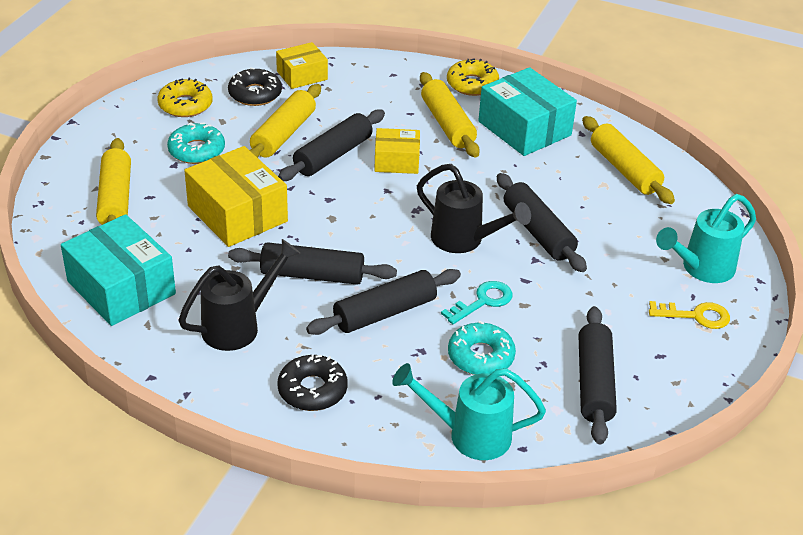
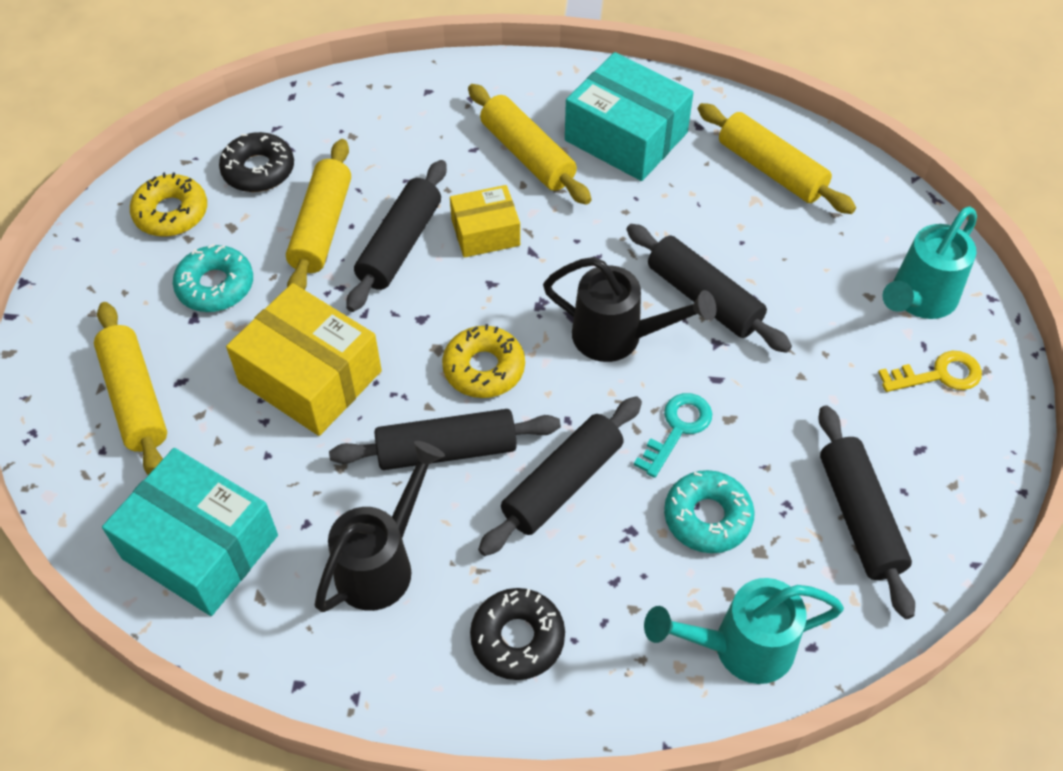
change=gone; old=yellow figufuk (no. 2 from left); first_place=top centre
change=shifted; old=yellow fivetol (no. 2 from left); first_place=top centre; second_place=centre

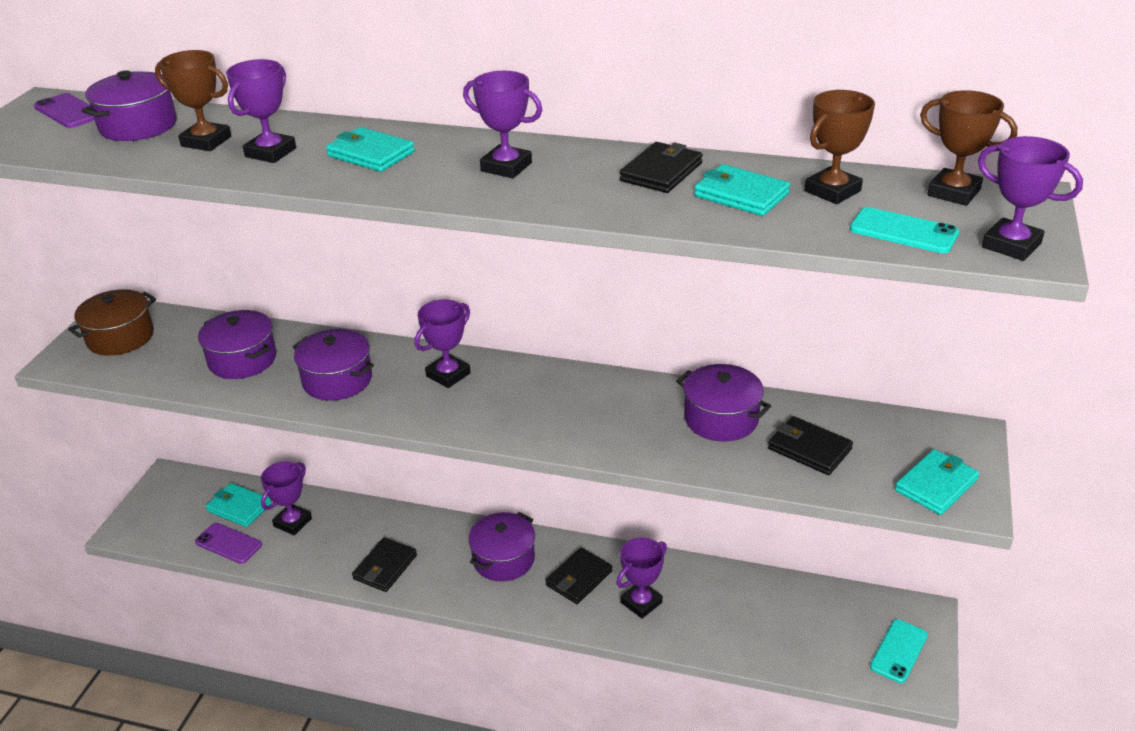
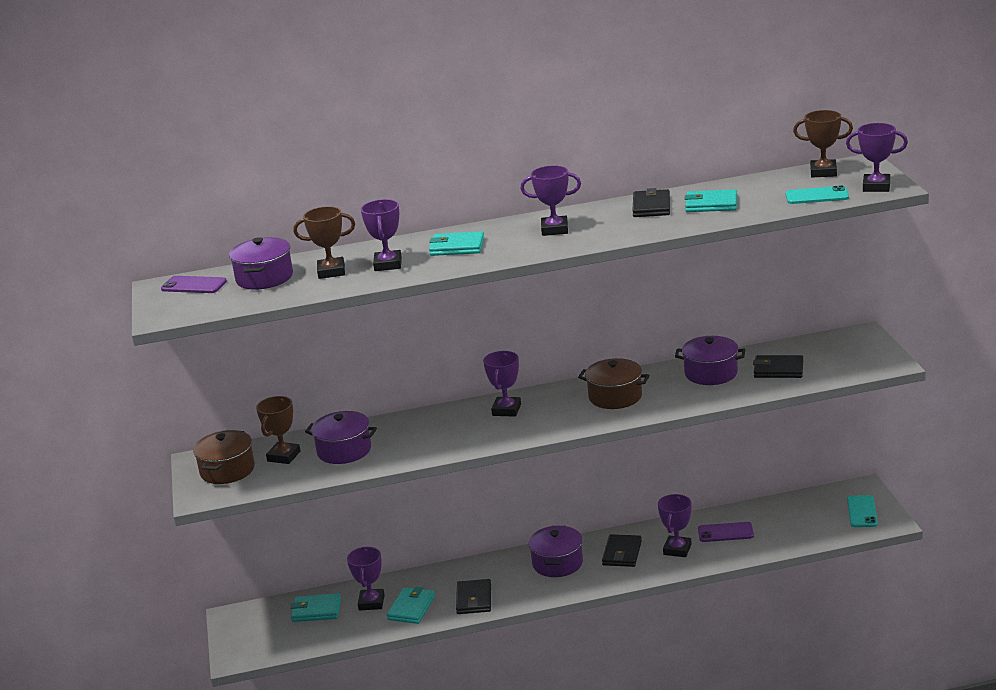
change=shifted; old=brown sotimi (no. 2 from left in the first image); new=brown sotimi (no. 1 from left); first_place=top right; second_place=middle left
change=gone; old=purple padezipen (no. 3 from left); first_place=middle left
change=shifted; old=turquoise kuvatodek (no. 4 from left in the first image); new=turquoise kuvatodek (no. 2 from left); first_place=middle right; second_place=bottom centre
change=shifted; old=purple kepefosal (no. 2 from left); first_place=bottom left; second_place=bottom right
change=new; new=brown padezipen (no. 2 from left); second_place=centre

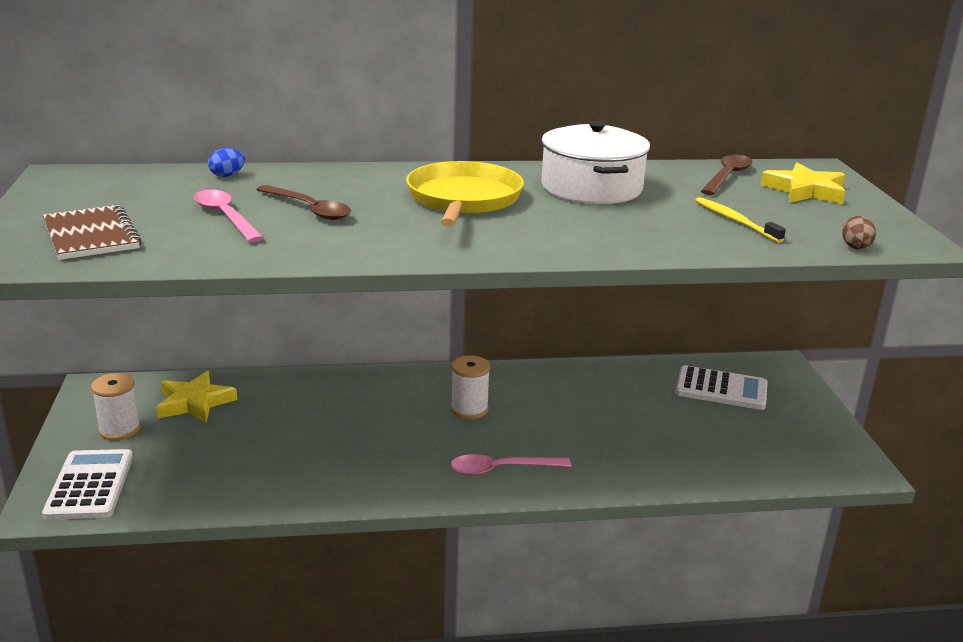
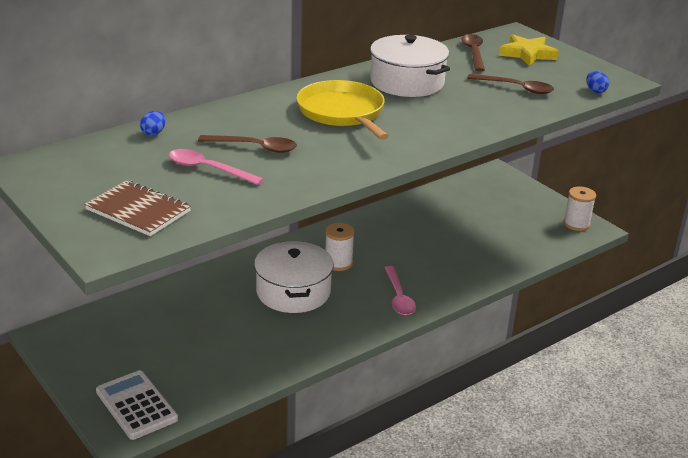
change=swapped; old=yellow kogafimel; new=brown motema (no. 3 from left); first_place=middle right; second_place=top right
change=repainted; old=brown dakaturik; new=blue dakaturik (no. 2 from left); first_place=middle right; second_place=top right
change=gone; old=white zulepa (no. 2 from left); first_place=middle right
change=gone; old=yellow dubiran (no. 1 from left); first_place=middle left
change=shifted; old=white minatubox (no. 1 from left in the first image); new=white minatubox (no. 2 from left); first_place=middle left; second_place=middle right
change=rotated; old=pink motema (no. 2 from left); first_place=bottom centre; second_place=centre; degrees=-60
change=new; new=white padezipen (no. 1 from left); second_place=centre

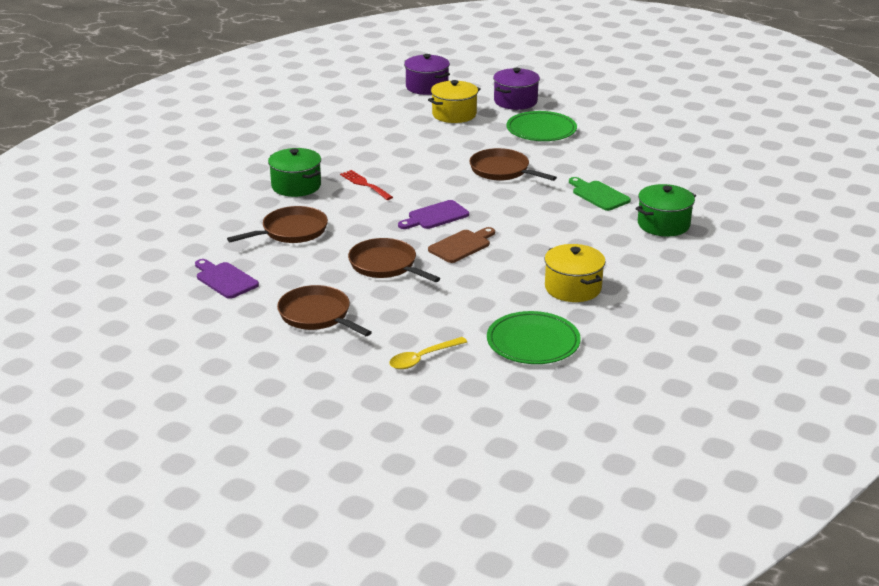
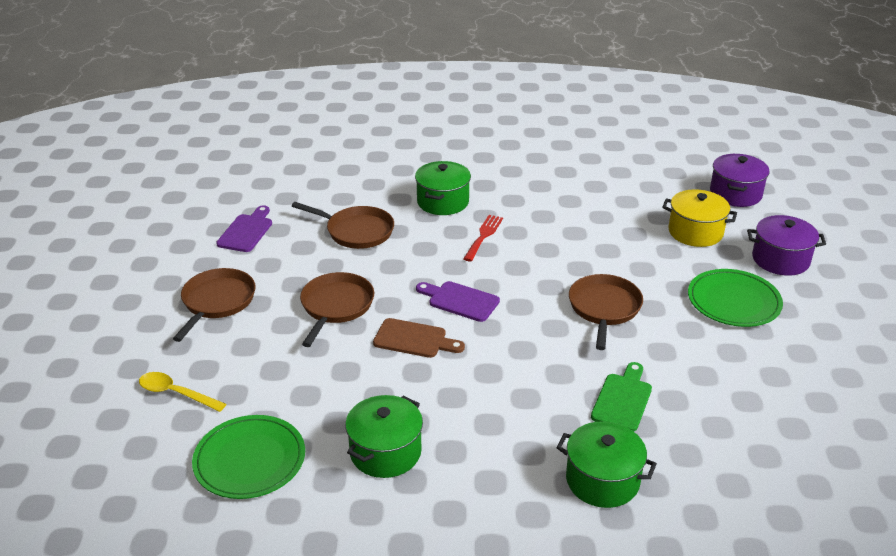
change=repainted; old=yellow padezipen (no. 2 from left); new=green padezipen (no. 1 from left); first_place=centre; second_place=bottom centre

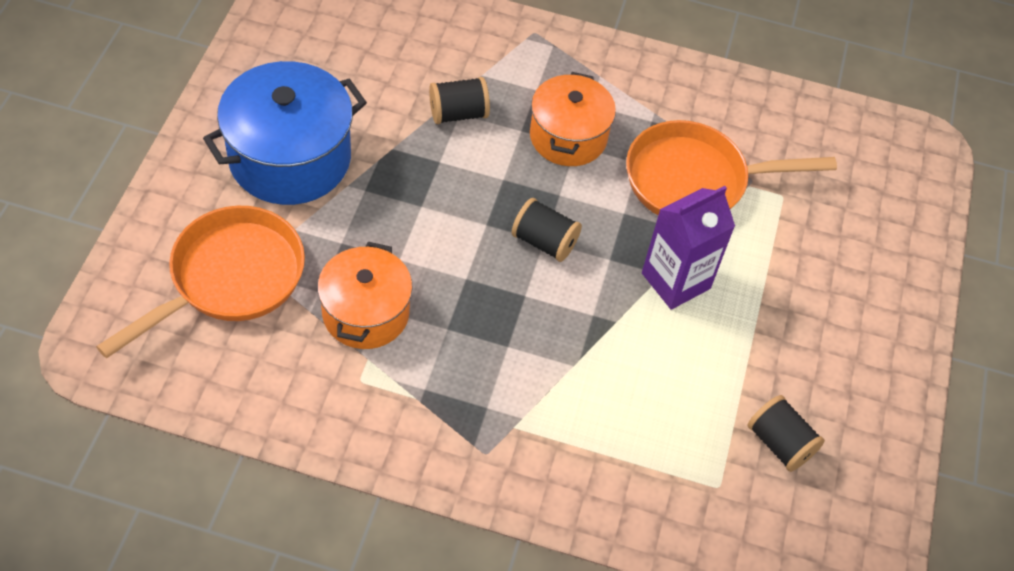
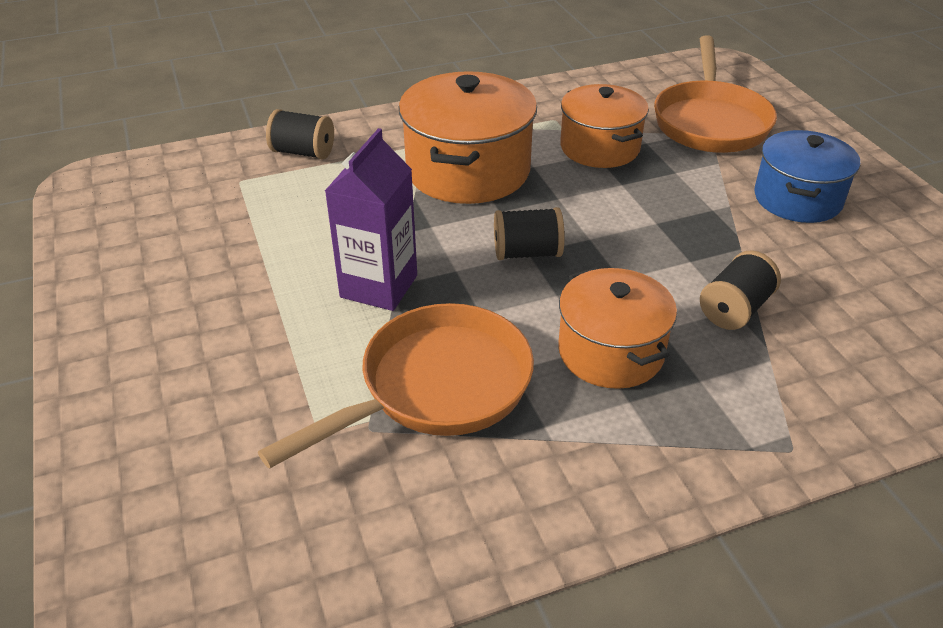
change=scaled; old=blue padezipen; first_place=top left; second_place=top right; factor=0.67
change=shifted; old=black minatubox (no. 3 from left in the first image); new=black minatubox (no. 1 from left); first_place=bottom right; second_place=top left
change=new; new=orange padezipen (no. 1 from left); second_place=top centre

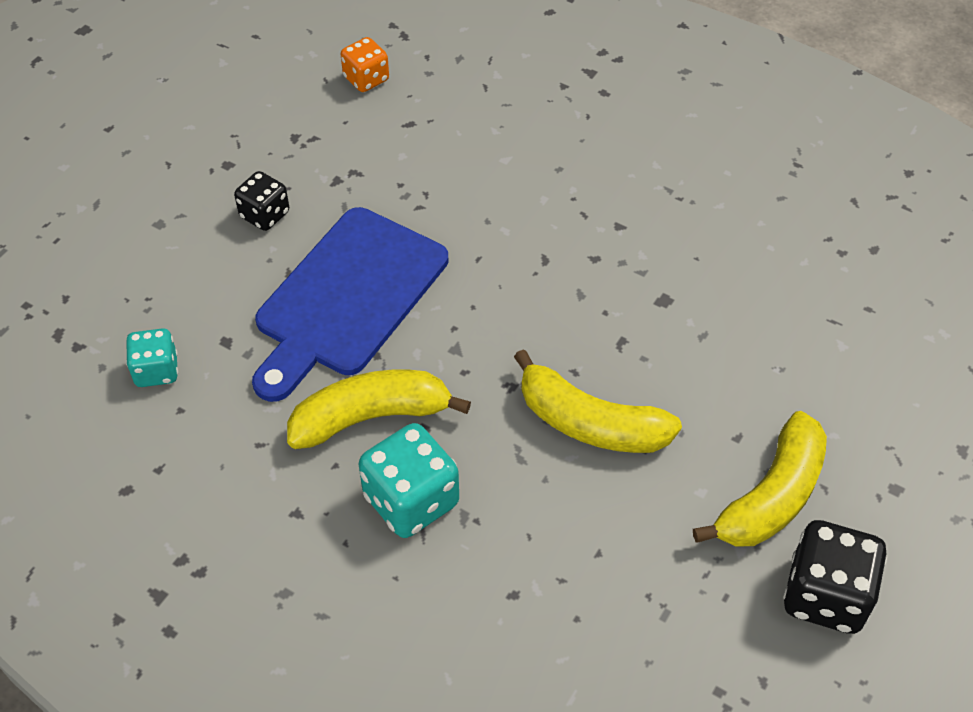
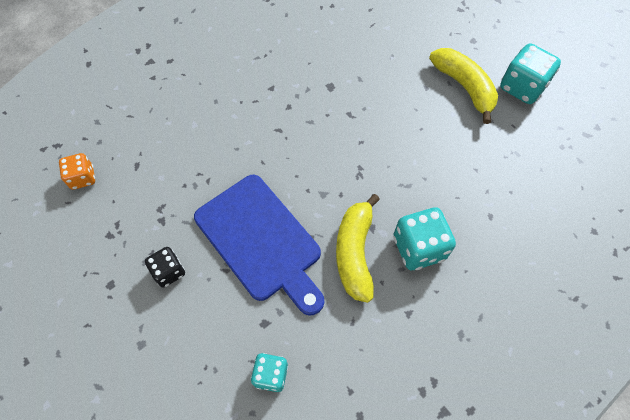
change=gone; old=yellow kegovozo (no. 2 from left); first_place=centre
change=repainted; old=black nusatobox (no. 2 from left); new=turquoise nusatobox (no. 3 from left); first_place=bottom right; second_place=top right

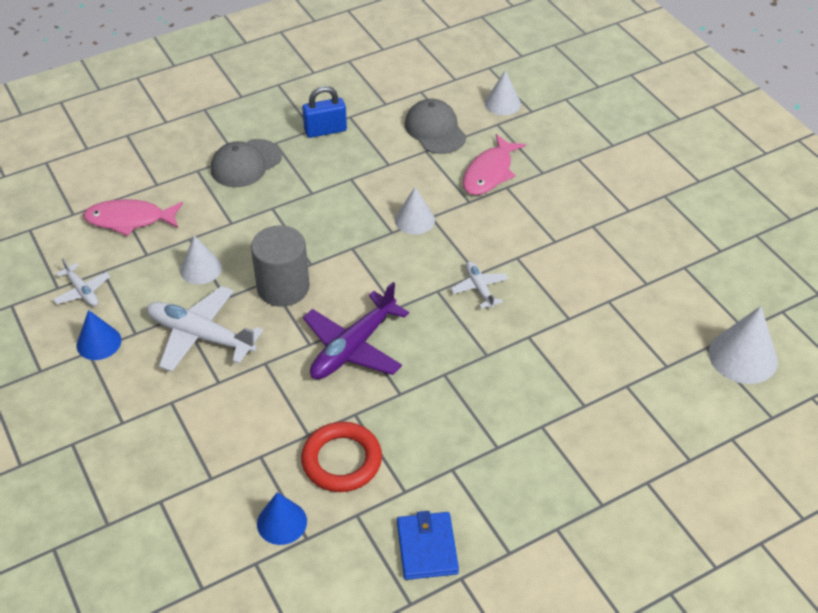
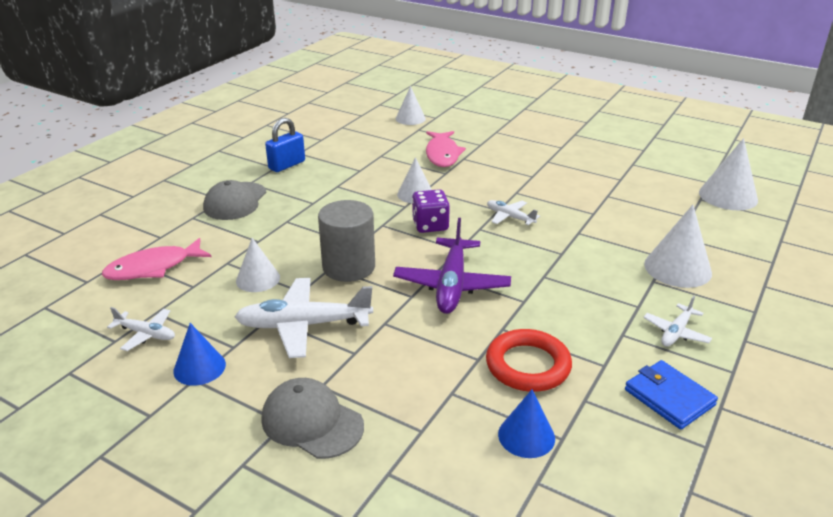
change=shifted; old=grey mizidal (no. 2 from left); first_place=top centre; second_place=bottom centre
change=new; new=purple nusatobox; second_place=centre
change=new; new=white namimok (no. 4 from left); second_place=middle right
change=new; new=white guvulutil (no. 4 from left); second_place=middle right

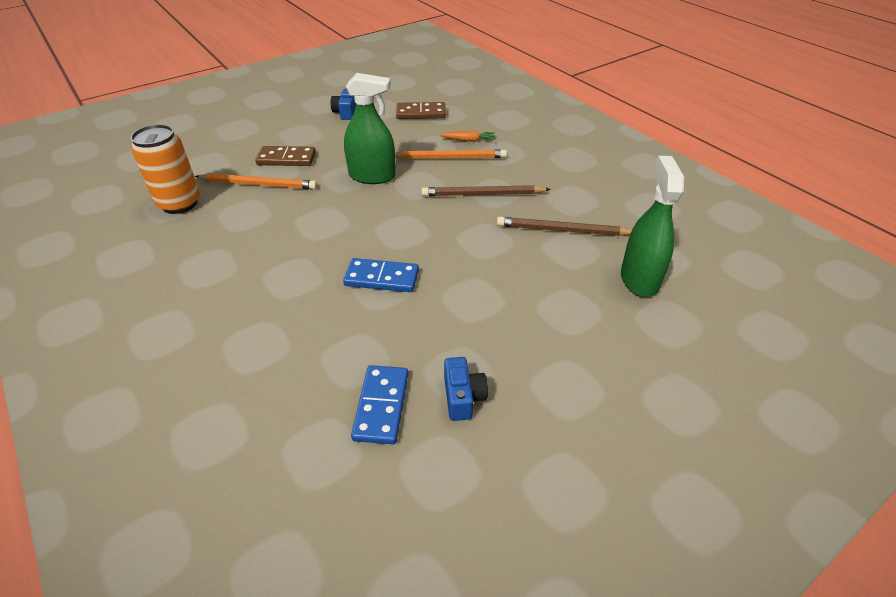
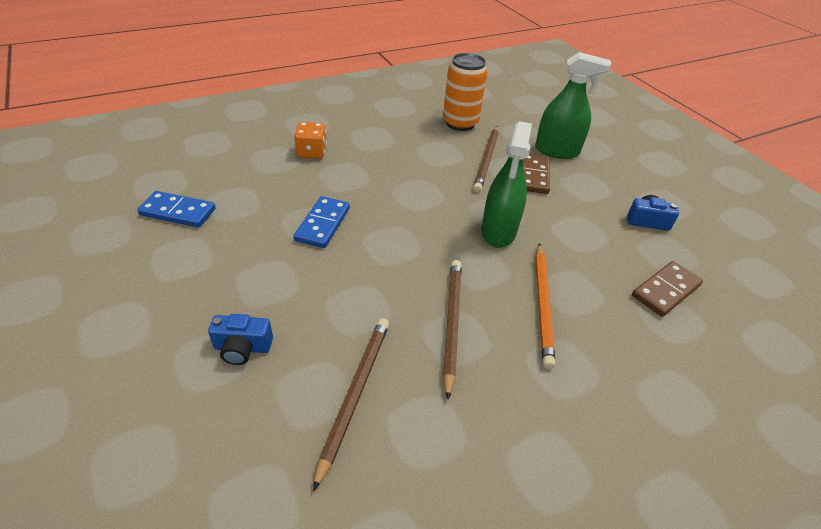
change=rotated; old=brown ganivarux (no. 2 from left); first_place=top centre; second_place=middle right; degrees=45
change=gone; old=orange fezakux; first_place=top centre
change=shifted; old=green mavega (no. 2 from left); first_place=middle right; second_place=top right
change=repainted; old=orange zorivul (no. 1 from left); new=brown zorivul (no. 3 from left); first_place=top left; second_place=top centre
change=shifted; old=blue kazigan (no. 2 from left in the first image); new=blue kazigan (no. 1 from left); first_place=centre; second_place=middle left
change=new; new=orange nusatobox; second_place=top centre

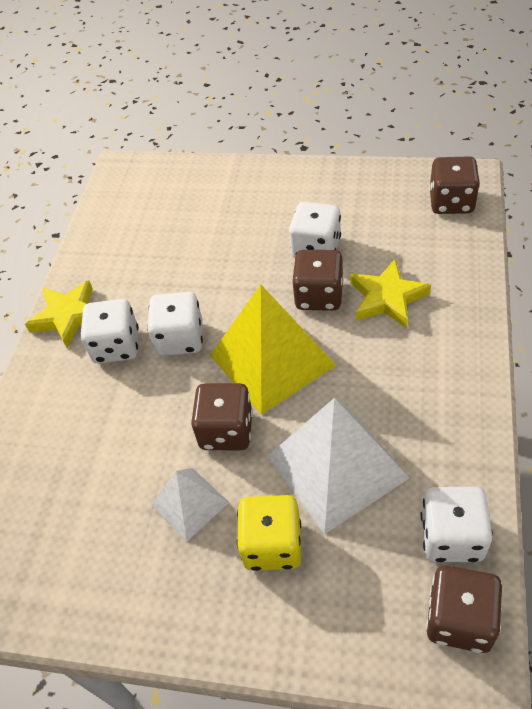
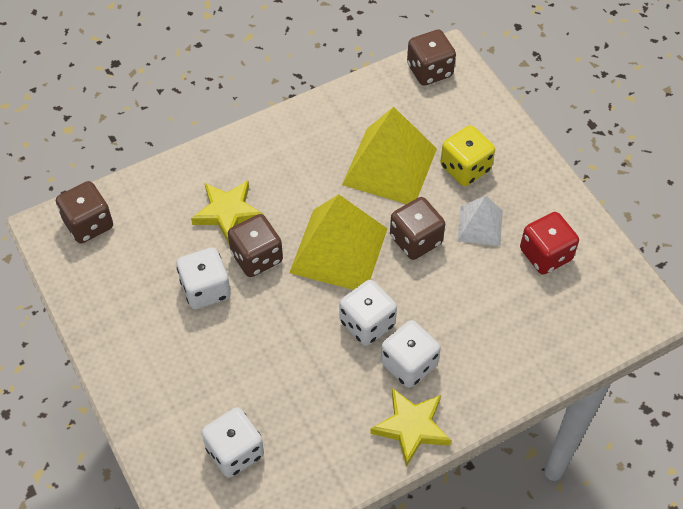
change=repainted; old=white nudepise (no. 2 from left); new=yellow nudepise (no. 2 from left); first_place=centre; second_place=top centre
change=shifted; old=white nusatobox (no. 4 from left in the first image); new=white nusatobox (no. 2 from left); first_place=bottom right; second_place=bottom centre
change=new; new=red nusatobox; second_place=middle right

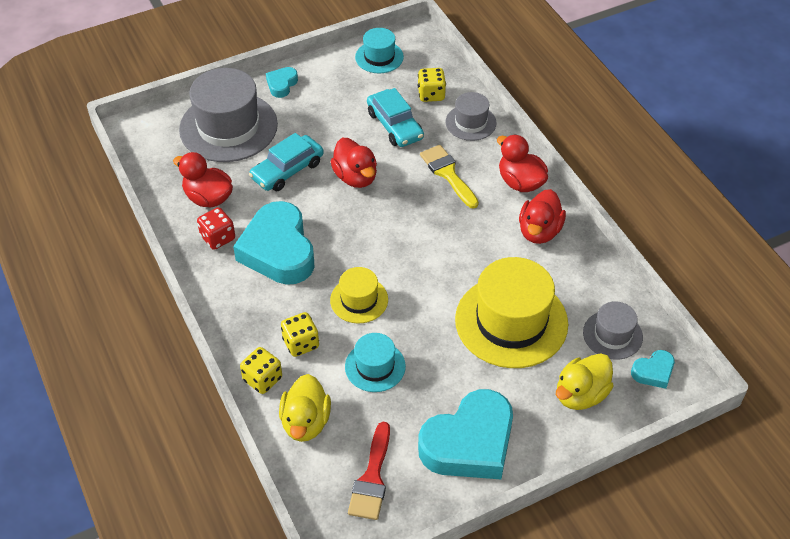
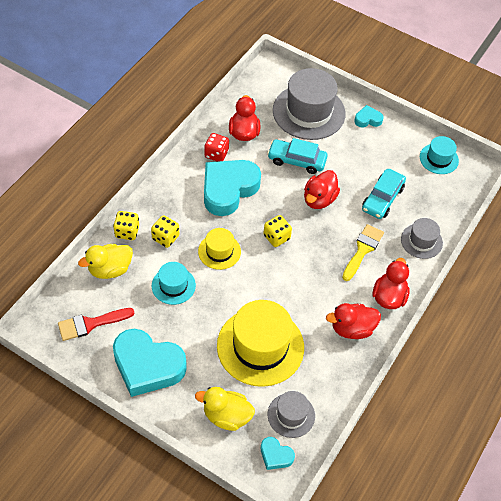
change=shifted; old=yellow nusatobox (no. 3 from left); first_place=top centre; second_place=centre

